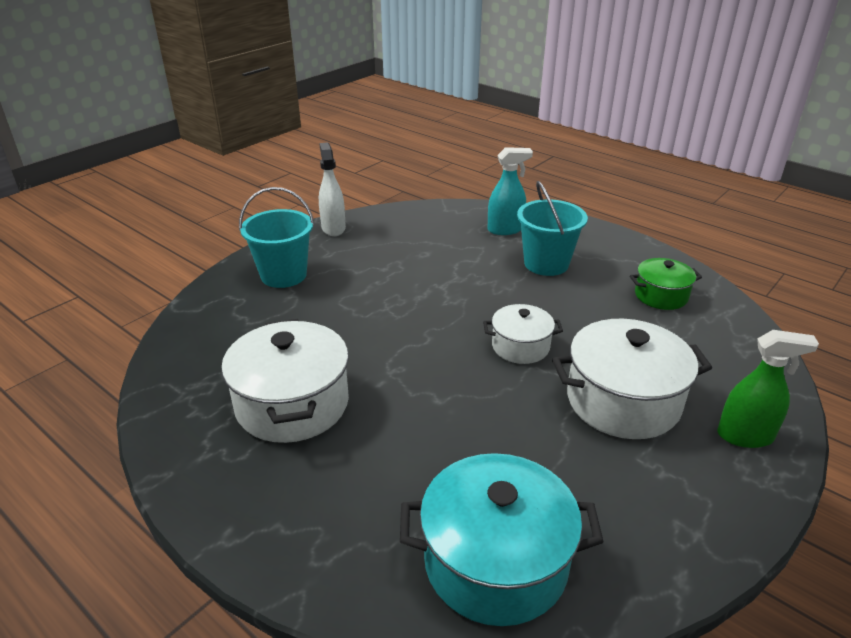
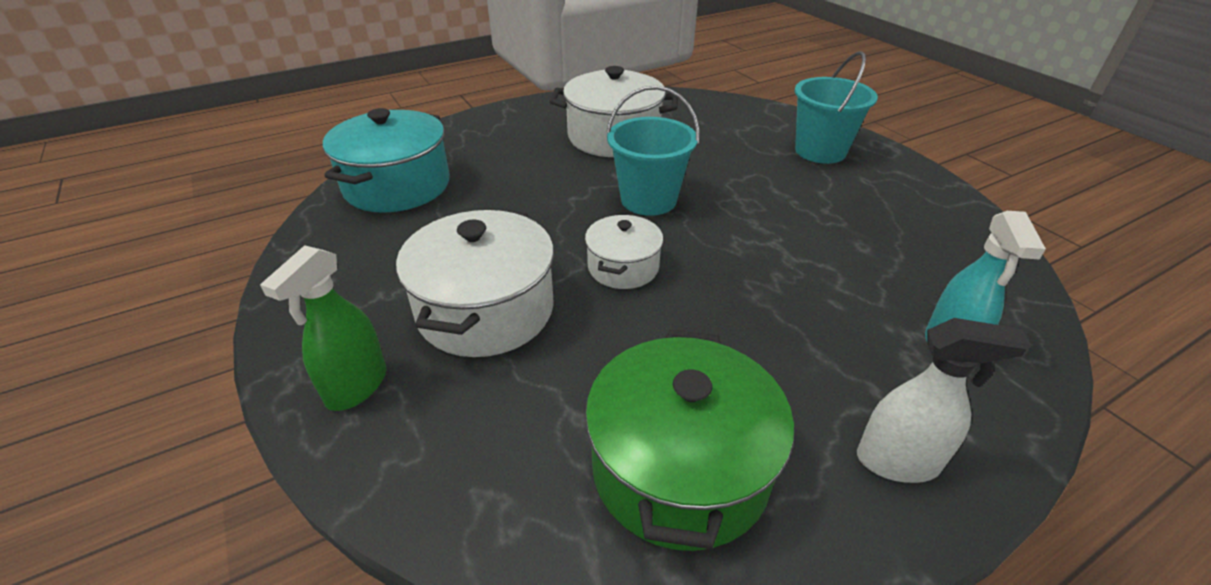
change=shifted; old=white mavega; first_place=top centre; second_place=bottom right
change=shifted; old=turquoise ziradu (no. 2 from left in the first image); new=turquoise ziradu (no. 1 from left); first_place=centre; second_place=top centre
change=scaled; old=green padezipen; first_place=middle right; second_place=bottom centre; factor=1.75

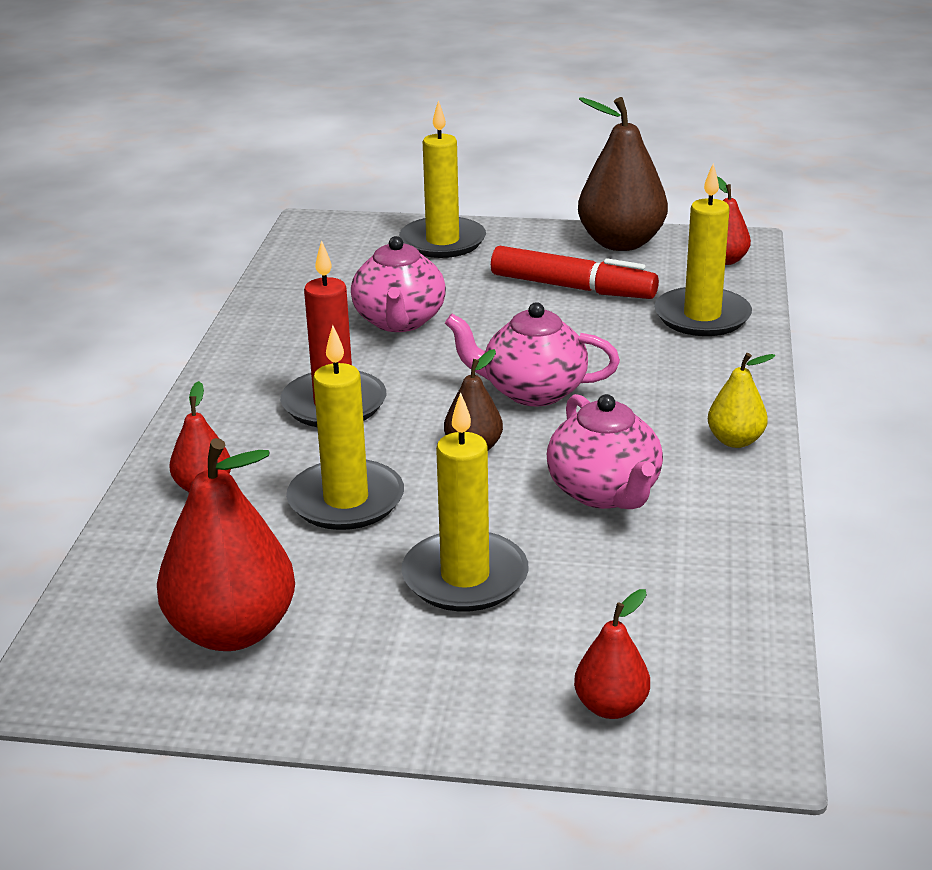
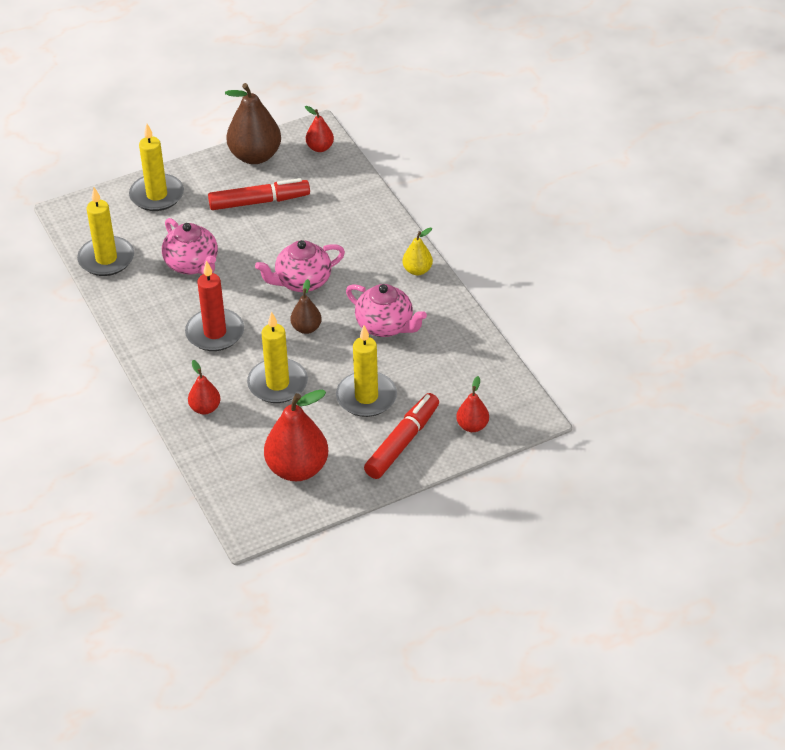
change=shifted; old=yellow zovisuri (no. 4 from left in the first image); new=yellow zovisuri (no. 1 from left); first_place=top right; second_place=top left
change=new; new=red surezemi (no. 2 from left); second_place=centre

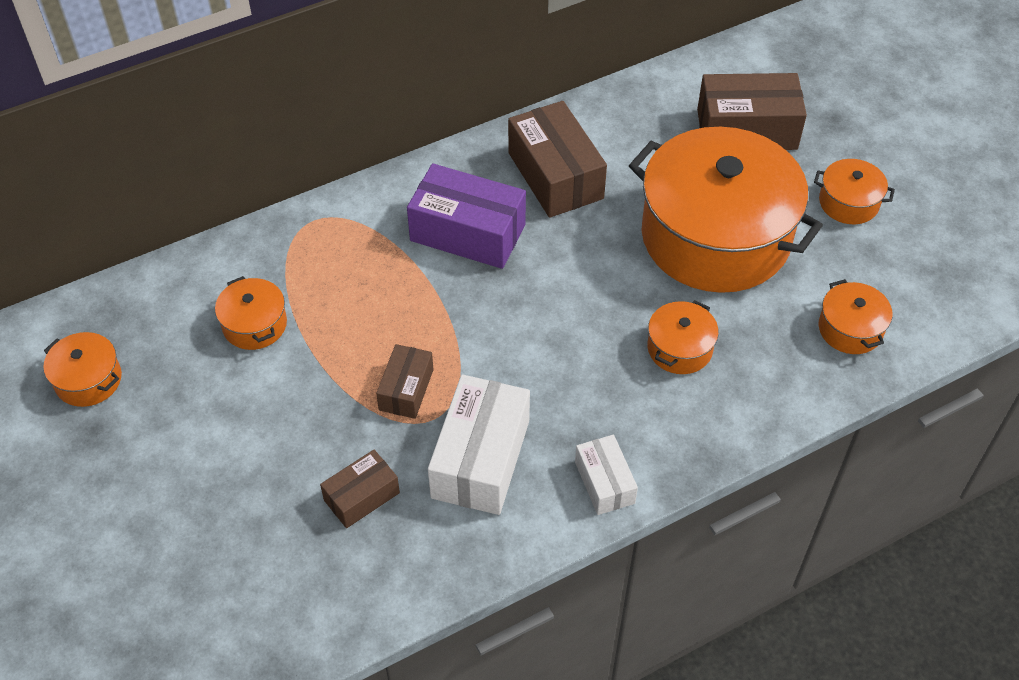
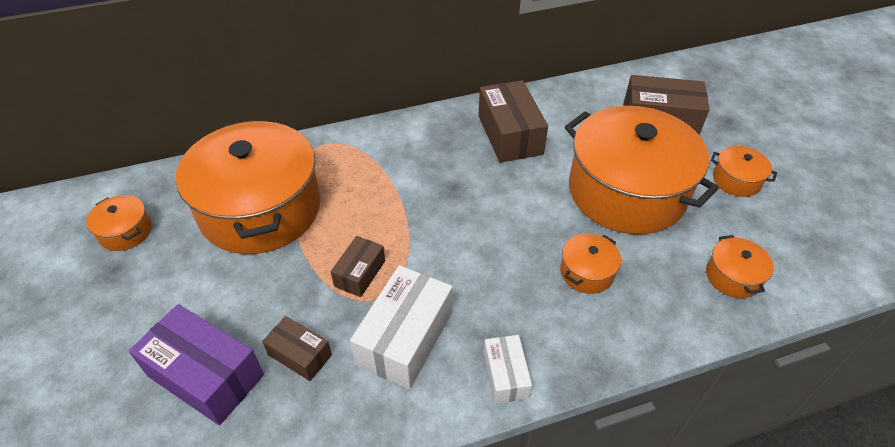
change=shifted; old=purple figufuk; first_place=top centre; second_place=bottom left
change=scaled; old=orange padezipen (no. 2 from left); first_place=middle left; second_place=middle left; factor=2.43
change=rotated; old=brown figufuk (no. 1 from left); first_place=bottom centre; second_place=bottom left; degrees=60

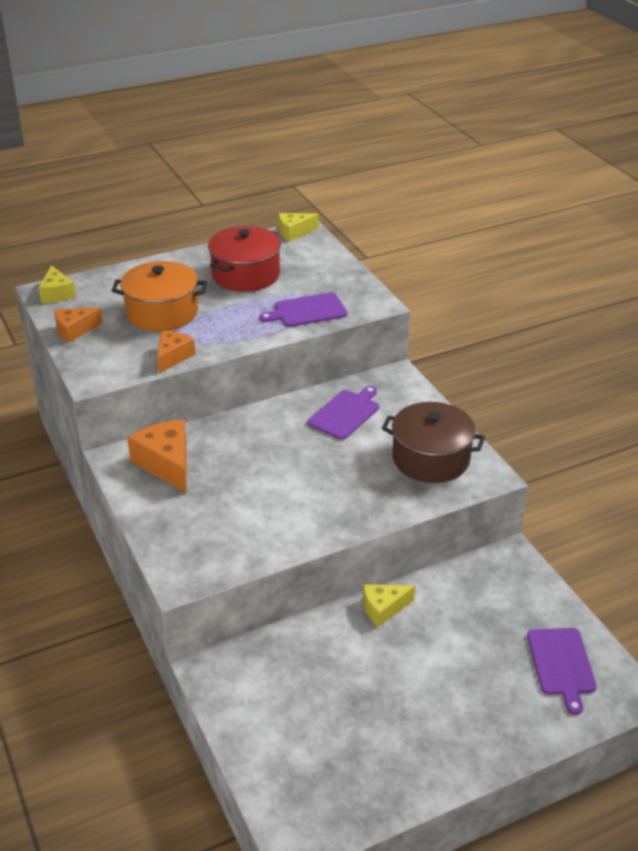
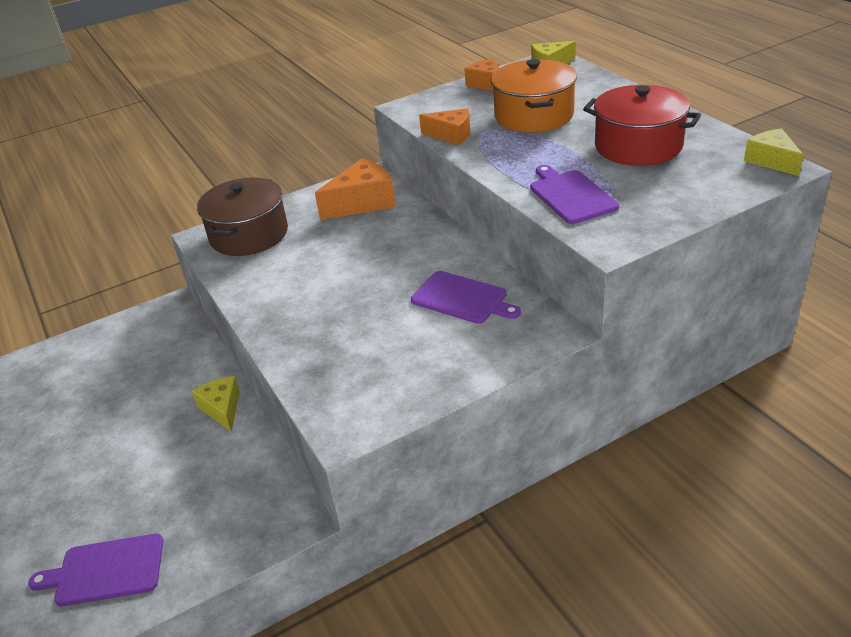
change=shifted; old=brown padezipen; first_place=middle right; second_place=middle left

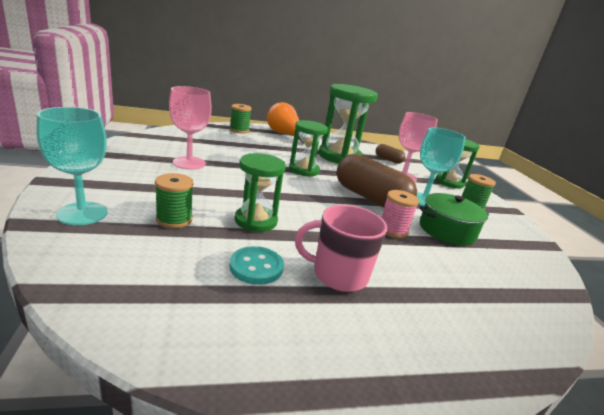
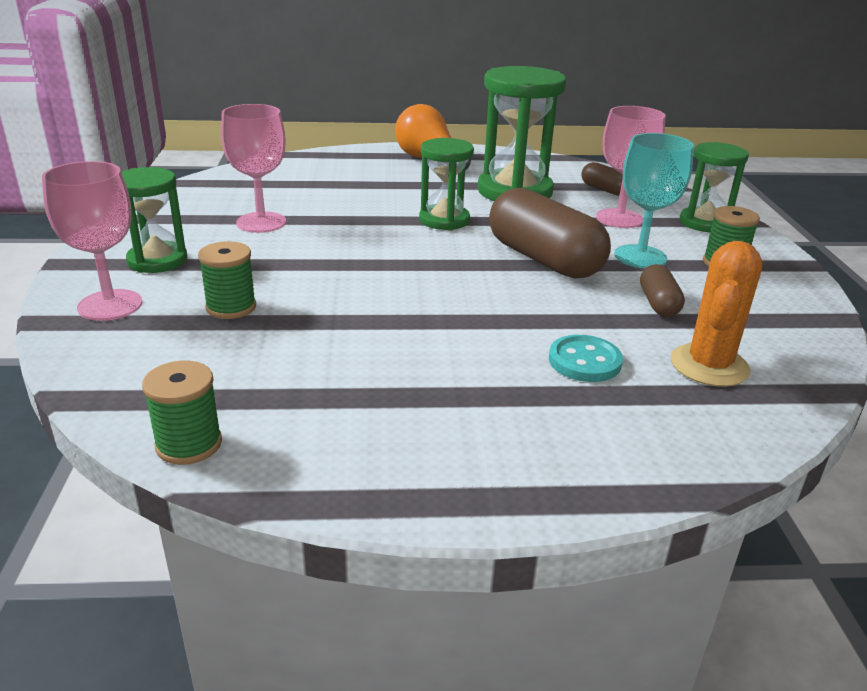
change=shifted; old=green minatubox (no. 2 from left in the first image); new=green minatubox (no. 1 from left); first_place=top centre; second_place=middle left
change=repainted; old=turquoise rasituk (no. 1 from left); new=pink rasituk (no. 1 from left); first_place=middle left; second_place=middle left
change=shifted; old=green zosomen (no. 1 from left); first_place=centre; second_place=top left
change=gone; old=pink minatubox; first_place=centre
change=swapped; old=green padezipen; new=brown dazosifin (no. 3 from left); first_place=middle right; second_place=middle right
change=gone; old=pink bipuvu; first_place=centre
change=shifted; old=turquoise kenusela; first_place=centre; second_place=middle right
change=new; new=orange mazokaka; second_place=middle right

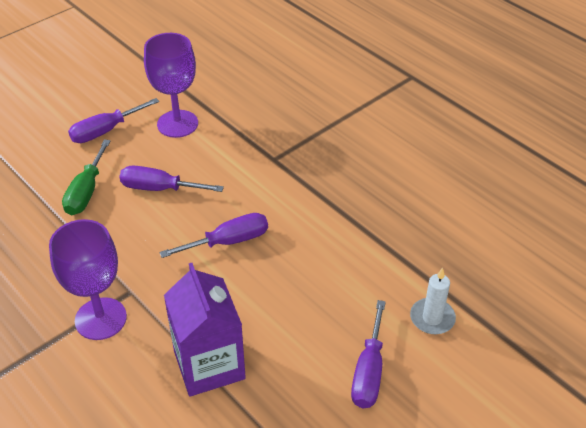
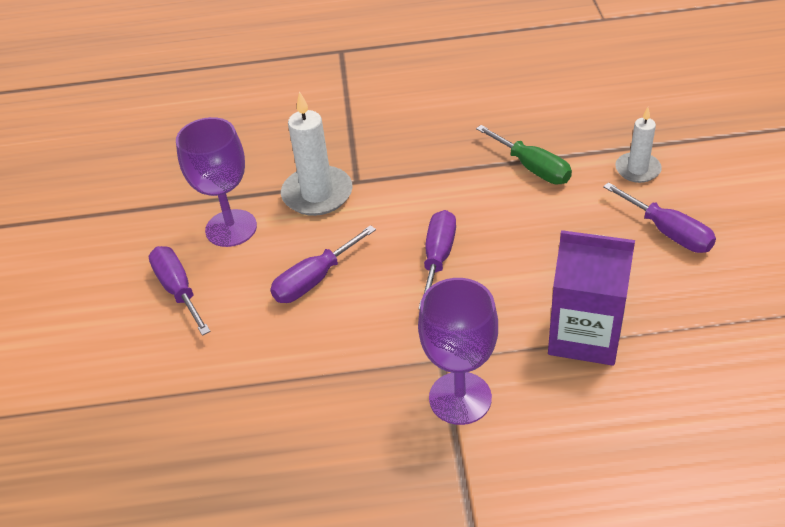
change=rotated; old=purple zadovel (no. 1 from left); first_place=top left; second_place=middle left; degrees=150
change=shifted; old=green zadovel; first_place=middle left; second_place=top right
change=new; new=white zovisuri (no. 1 from left); second_place=top centre

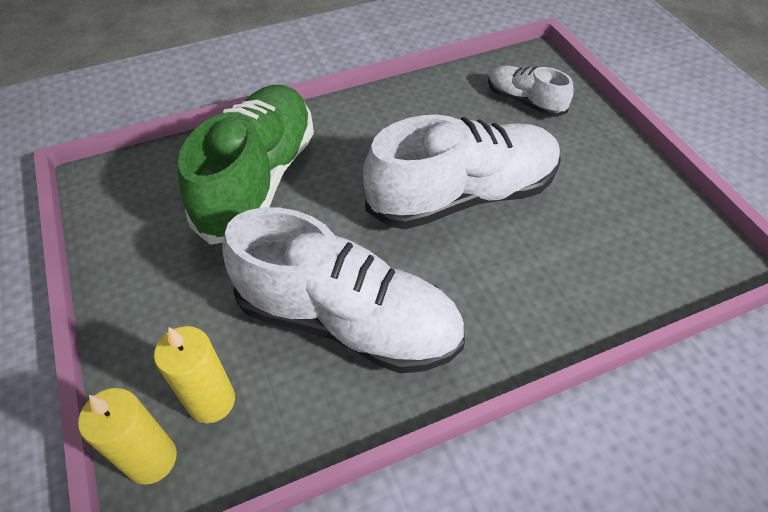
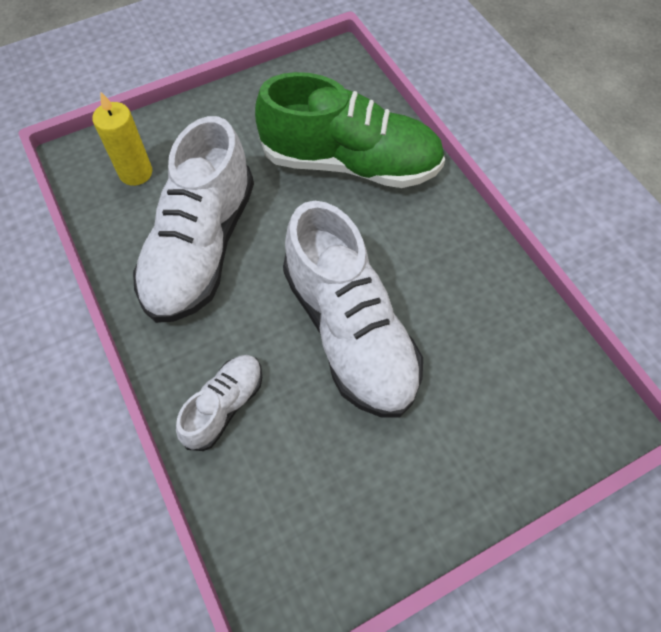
change=shifted; old=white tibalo (no. 3 from left in the first image); new=white tibalo (no. 2 from left); first_place=top right; second_place=middle left
change=gone; old=yellow zovisuri (no. 1 from left); first_place=bottom left

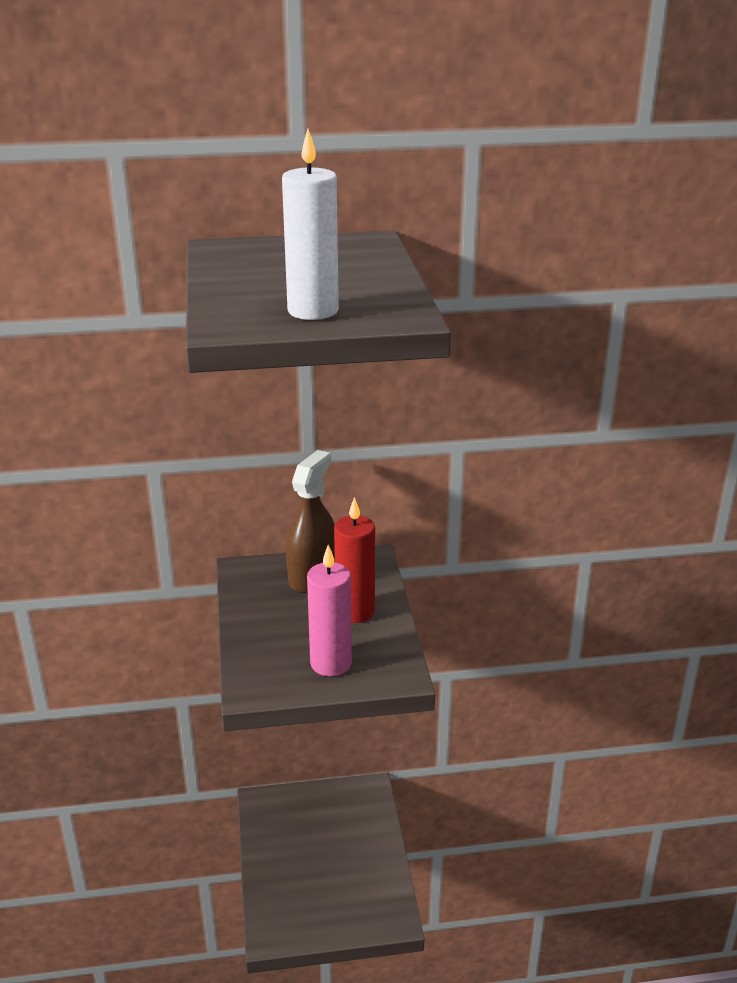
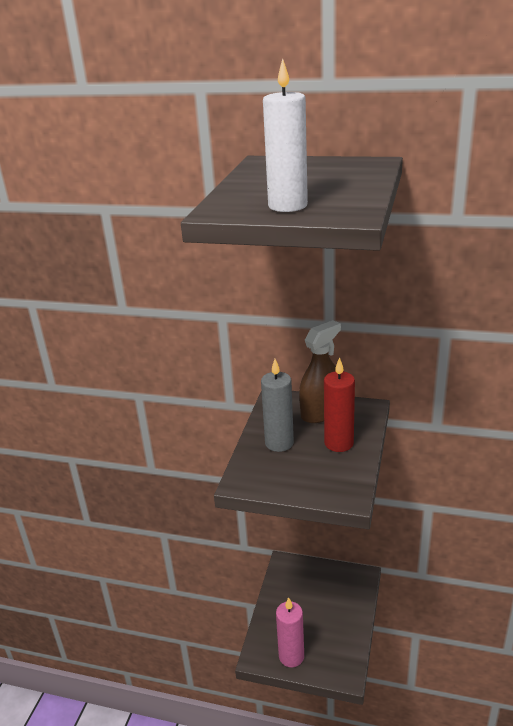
change=shifted; old=pink zovisuri; first_place=centre; second_place=bottom centre
change=new; new=grey zovisuri; second_place=centre

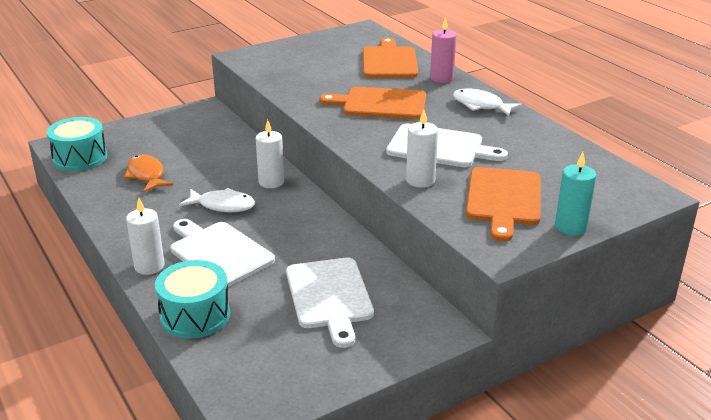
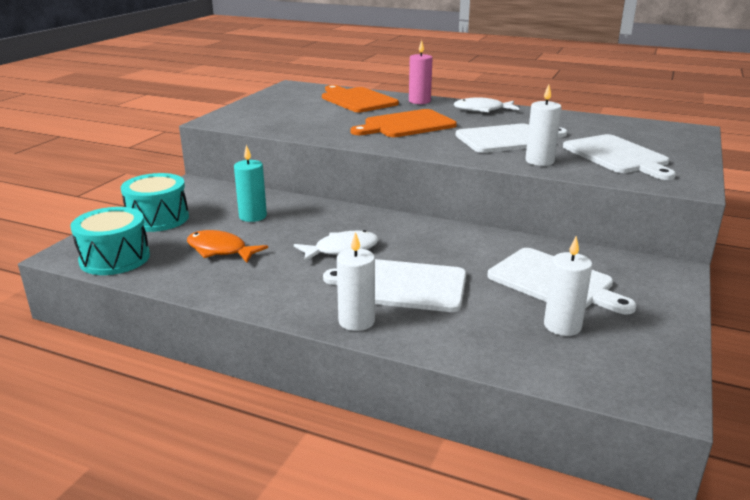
change=shifted; old=white zovisuri (no. 2 from left in the first image); new=white zovisuri (no. 3 from left); first_place=centre; second_place=middle right
change=shifted; old=turquoise zovisuri; first_place=middle right; second_place=centre
change=repainted; old=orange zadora (no. 3 from left); new=white zadora (no. 4 from left); first_place=middle right; second_place=top right
change=shifted; old=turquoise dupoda (no. 2 from left); first_place=bottom left; second_place=middle left

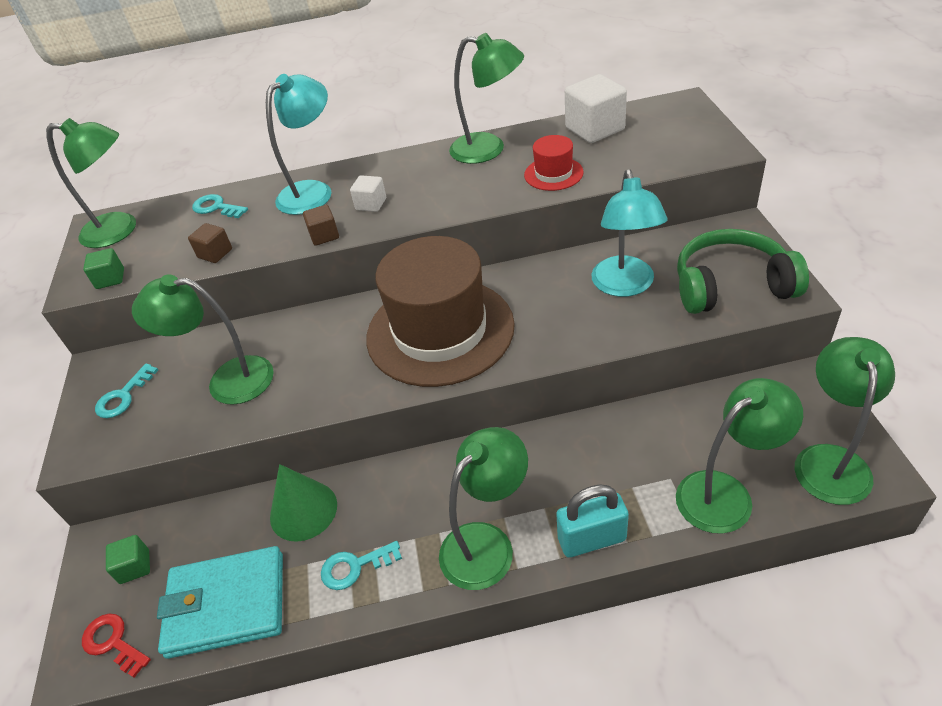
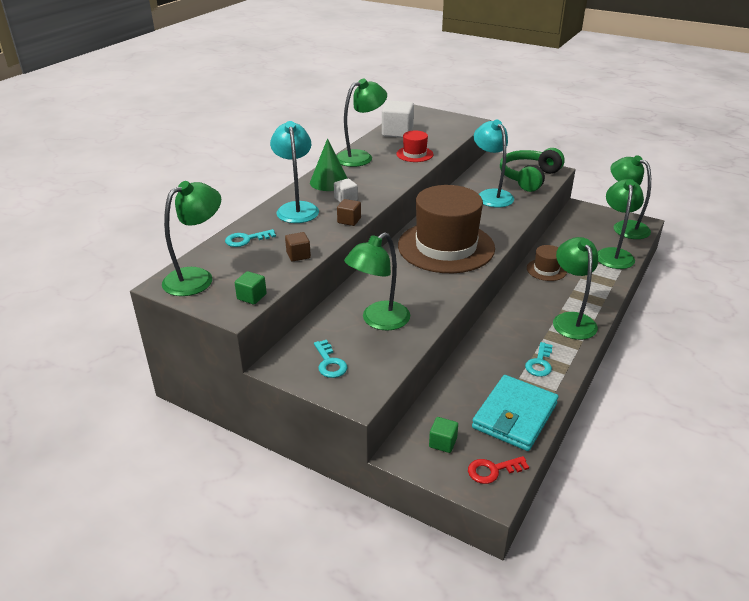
change=rotated; old=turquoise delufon (no. 2 from left); first_place=top right; second_place=top centre; degrees=-150
change=shifted; old=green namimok; first_place=bottom left; second_place=top centre
change=gone; old=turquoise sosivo; first_place=bottom centre
change=new; new=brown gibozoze (no. 2 from left); second_place=middle right

